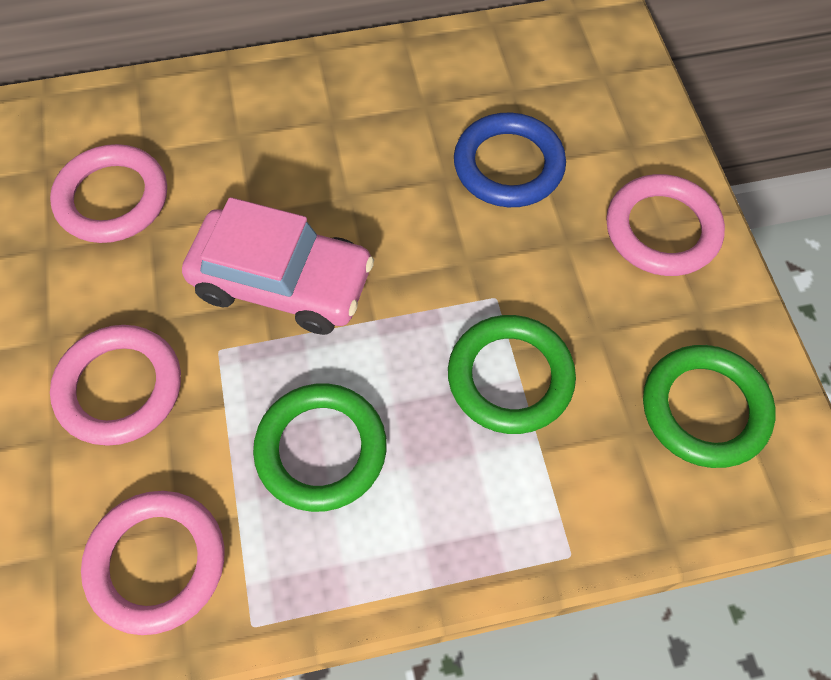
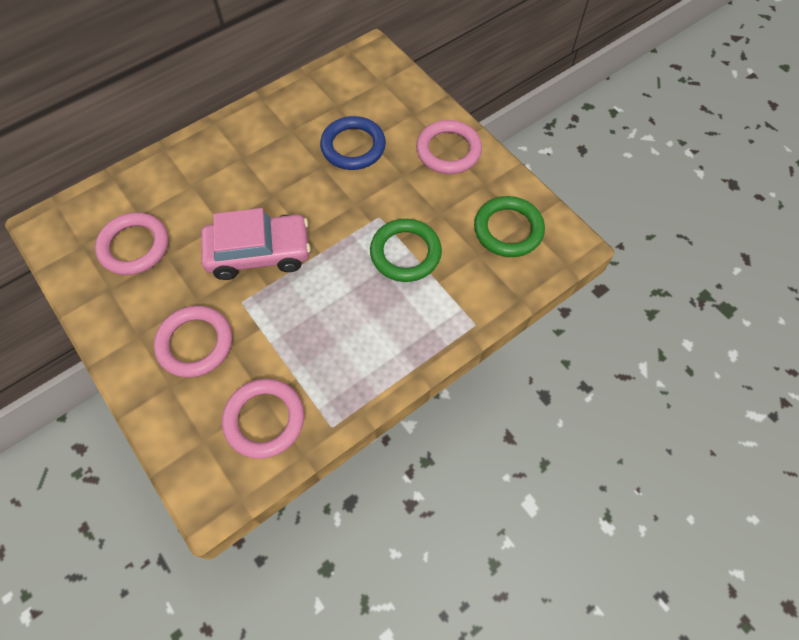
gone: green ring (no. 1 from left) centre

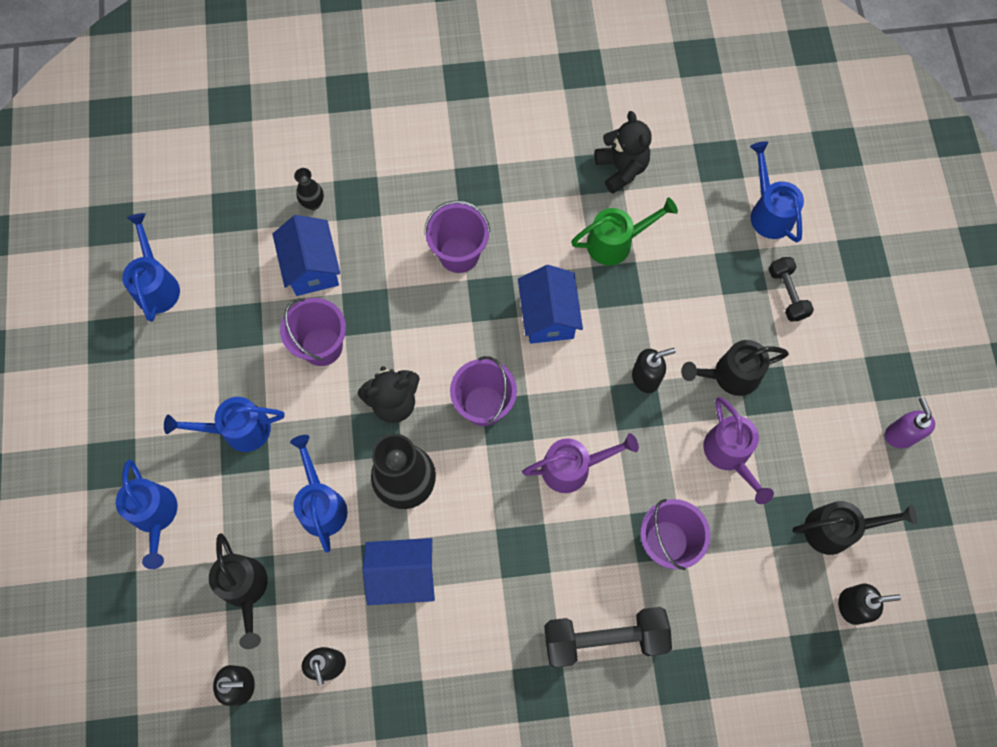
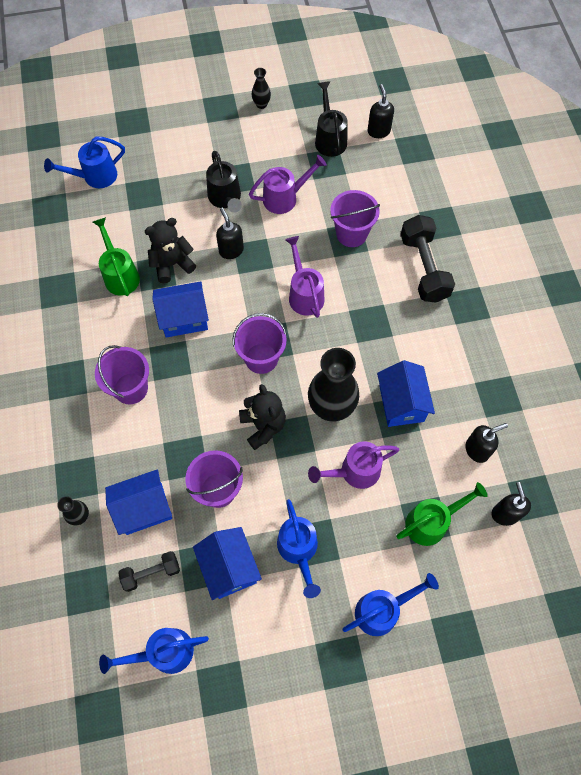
new: blue house (no. 3 from left) bottom centre
shifted: black teddy bear (no. 2 from left in the first image) top centre to black teddy bear (no. 1 from left) top left; black dumbbell (no. 2 from left in the first image) middle right to black dumbbell (no. 1 from left) bottom left
swapped: purple soap dispenser middle right to black vase (no. 2 from left) top centre
repainted: blue watering can (no. 4 from left) middle left to purple watering can (no. 3 from left) centre; black watering can (no. 1 from left) bottom left to green watering can (no. 2 from left) middle right

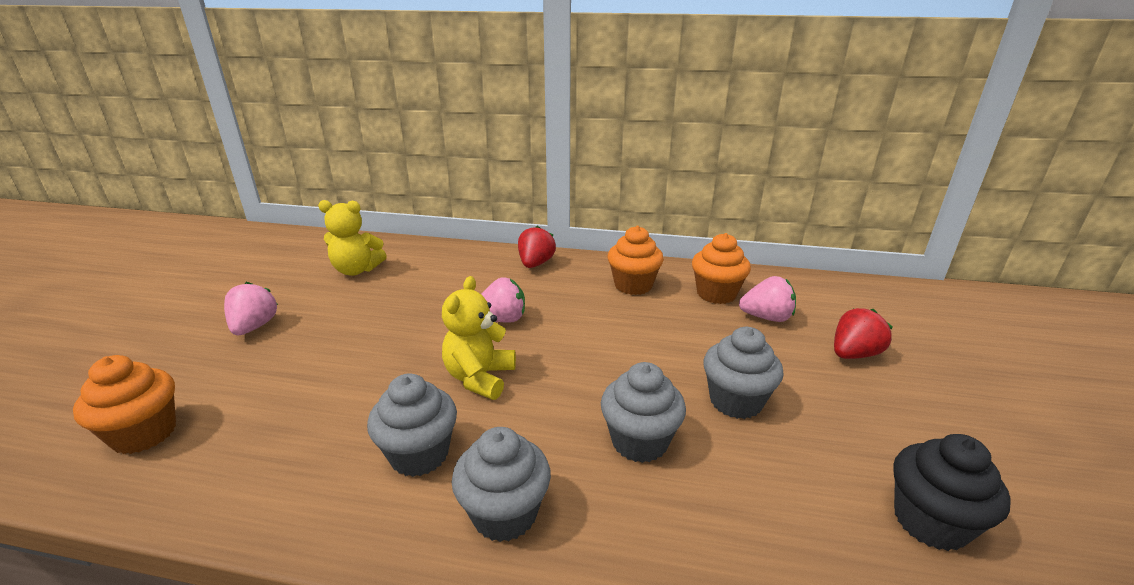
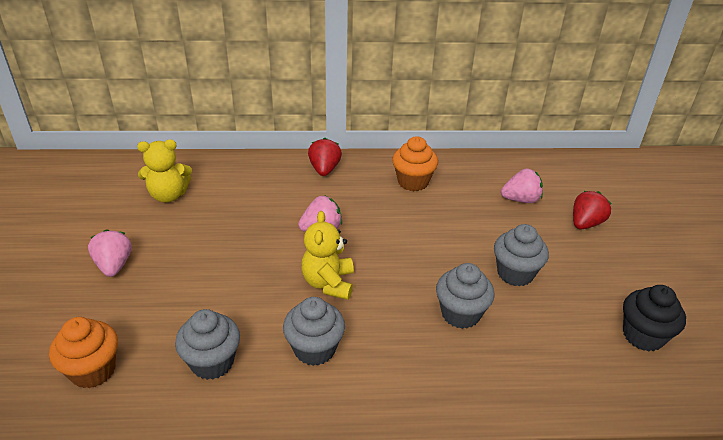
gone: orange cupcake (no. 3 from left) centre
shifted: grey cupcake (no. 2 from left in the first image) bottom centre to grey cupcake (no. 1 from left) bottom left

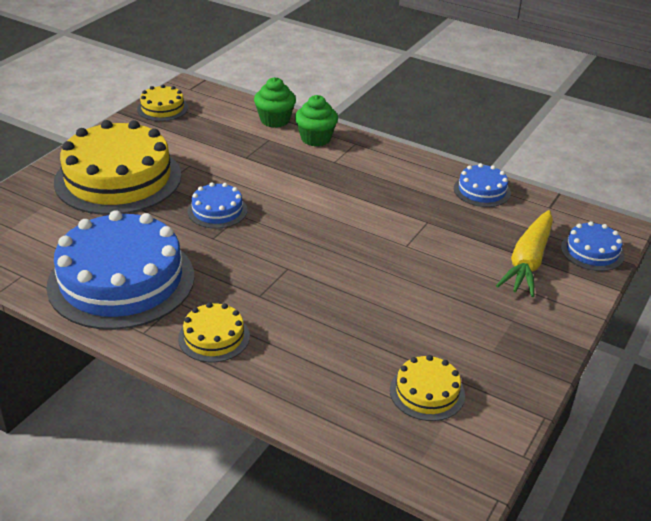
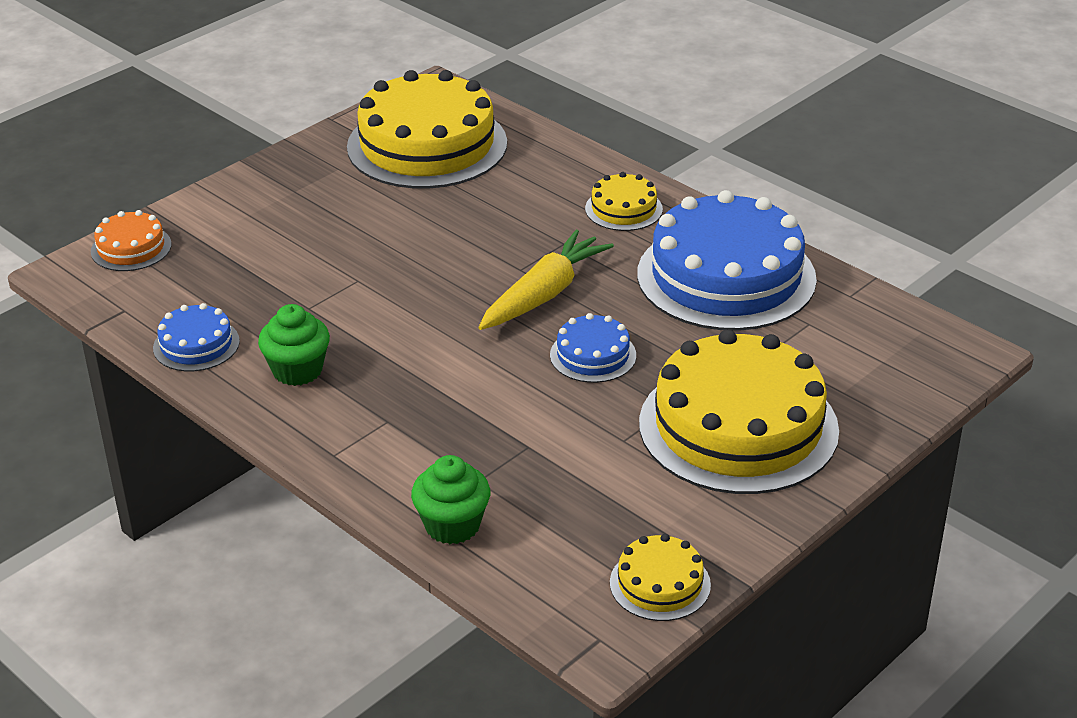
shifted: green cupcake (no. 2 from left in the first image) top centre to green cupcake (no. 1 from left) middle left; yellow carrot middle right to centre
repainted: blue cake (no. 4 from left) middle right to orange cake middle left
scaled: yellow cake (no. 4 from left in the first image) bottom centre = top centre x2.18

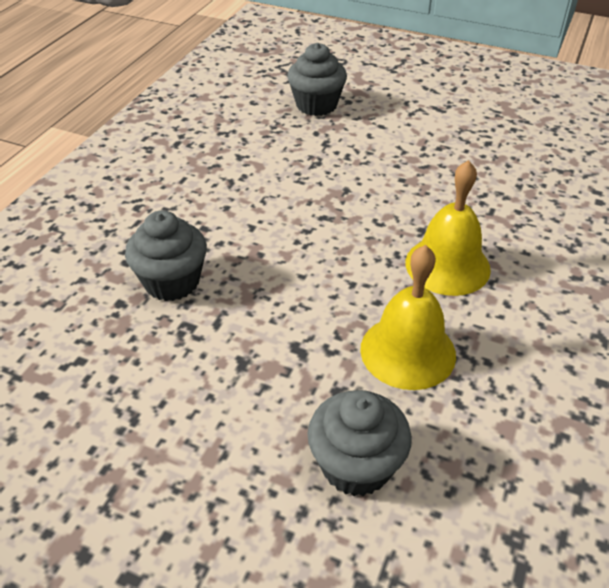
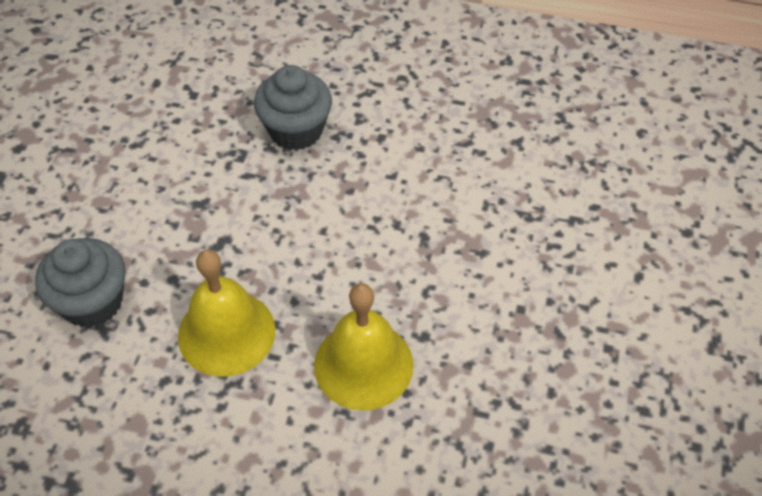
gone: grey cupcake (no. 2 from left) top centre

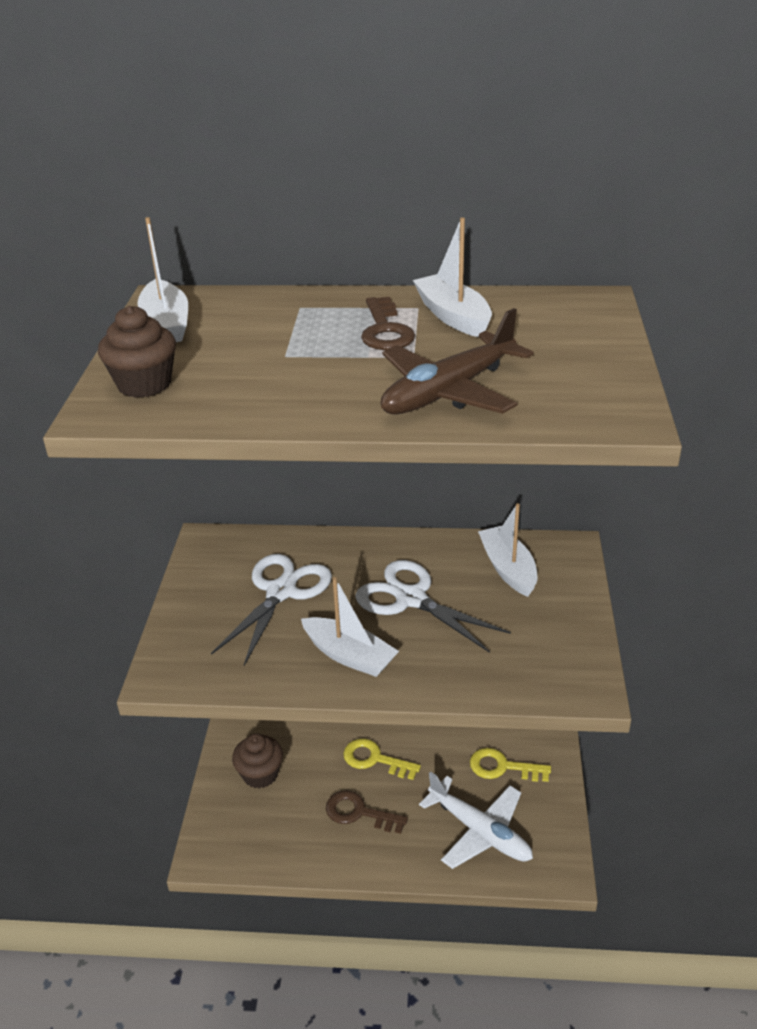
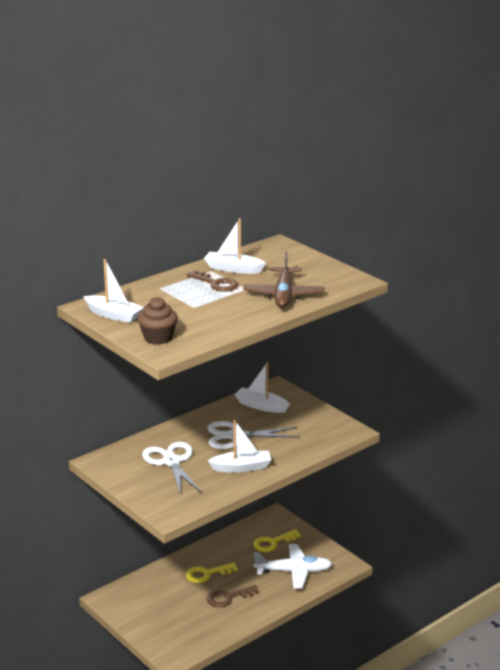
gone: brown cupcake (no. 2 from left) bottom centre

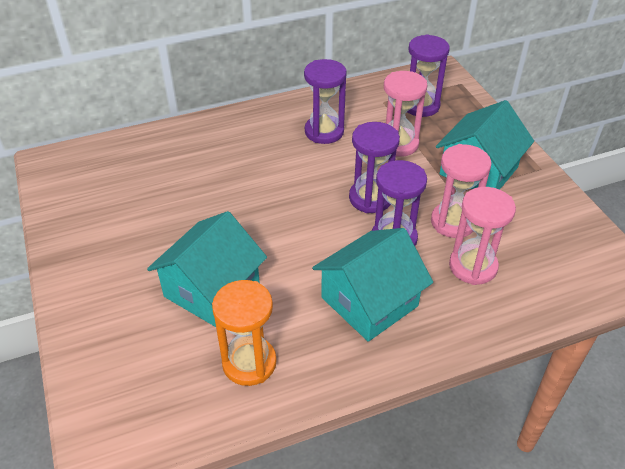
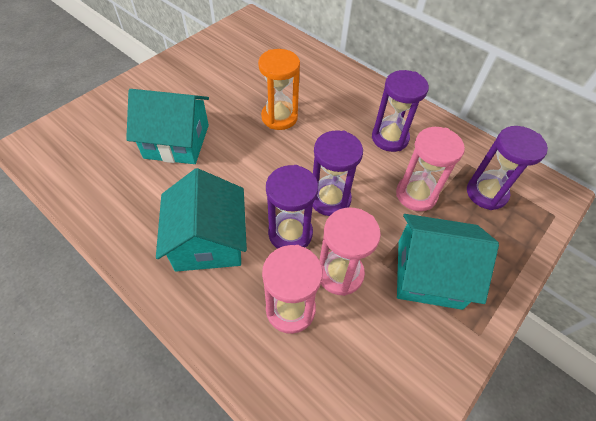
shifted: orange hourglass bottom centre to top centre
rotated: turquoise house (no. 2 from left) centre = centre 60 degrees clockwise

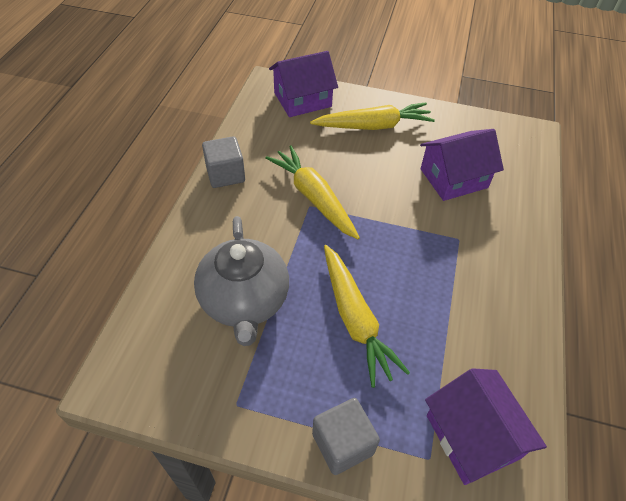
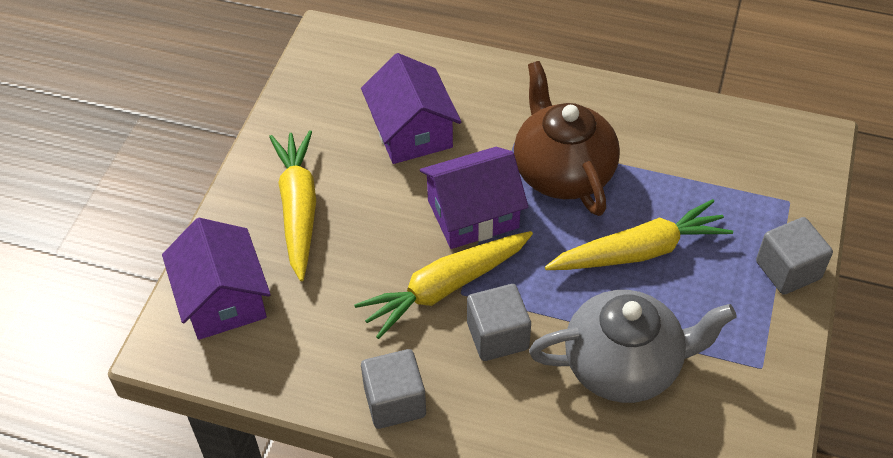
new: brown teapot top centre; grey cube (no. 2 from left) bottom centre
shifted: purple house (no. 3 from left) bottom right to centre

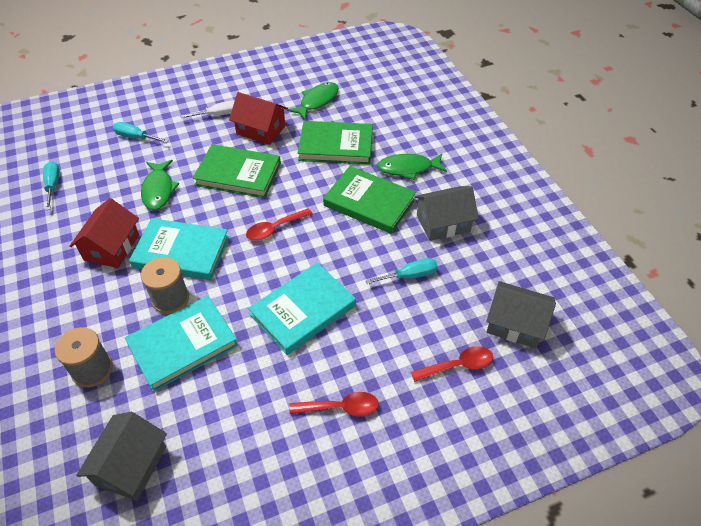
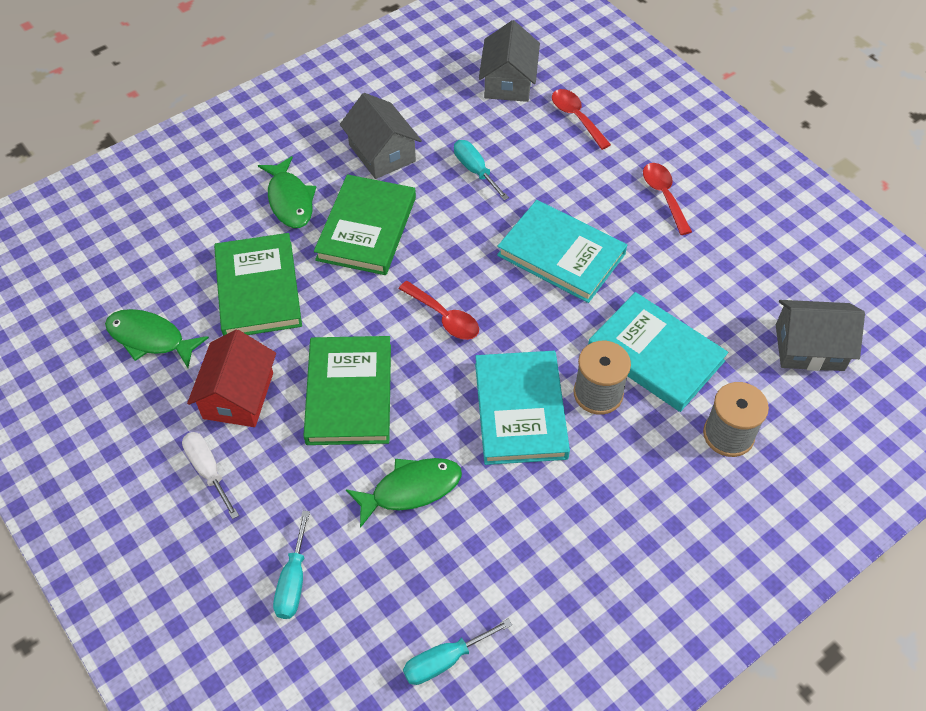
gone: red house (no. 1 from left) middle left

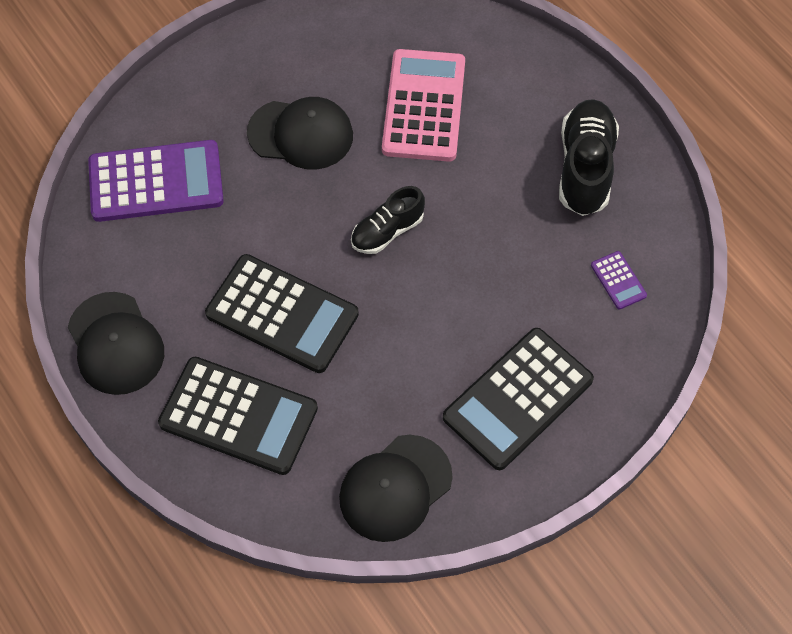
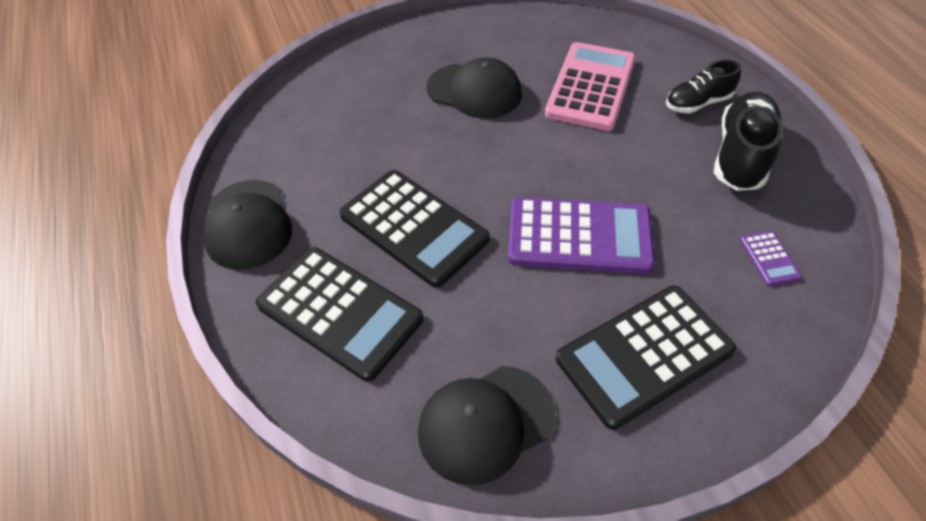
shifted: purple calculator (no. 1 from left) top left to centre; black shoe (no. 1 from left) centre to top right

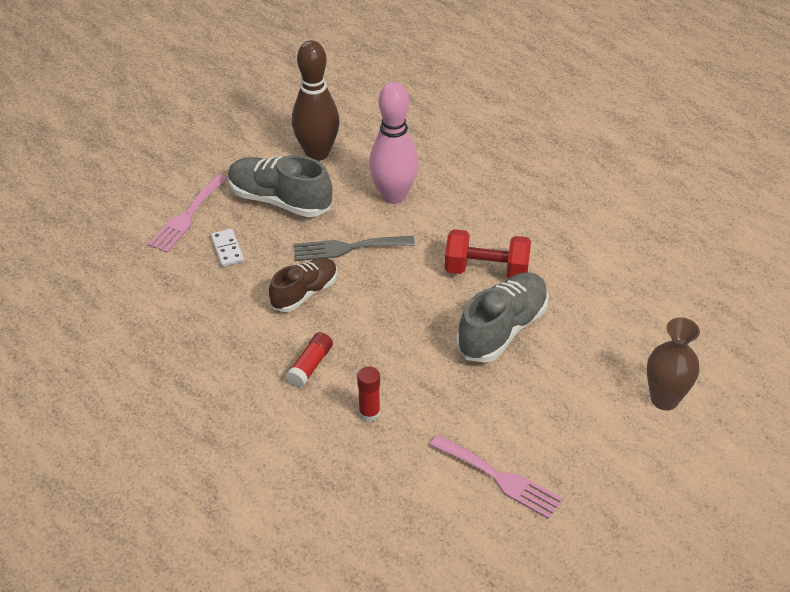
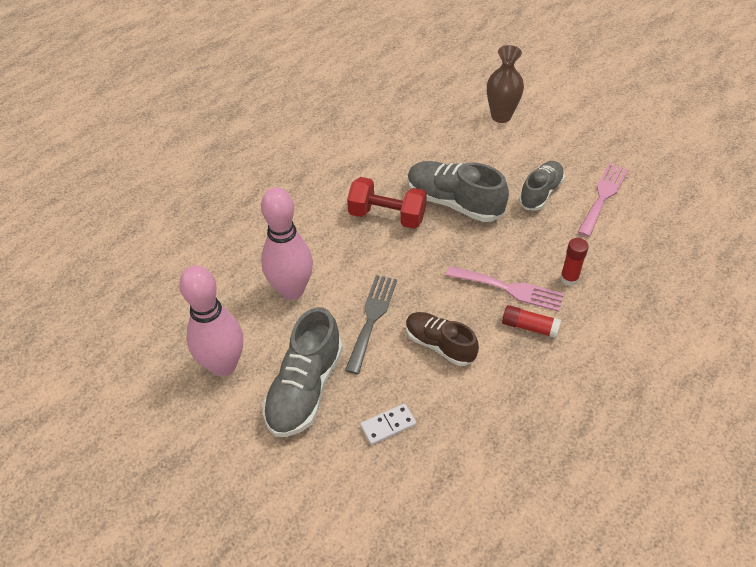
new: grey shoe (no. 3 from left) top right
shifted: pink fork (no. 1 from left) middle left to middle right
repainted: brown bowling pin top centre to pink bowling pin (no. 1 from left) middle left
rotated: red dumbbell centre = centre 75 degrees counterclockwise; grey fork centre = centre 150 degrees counterclockwise

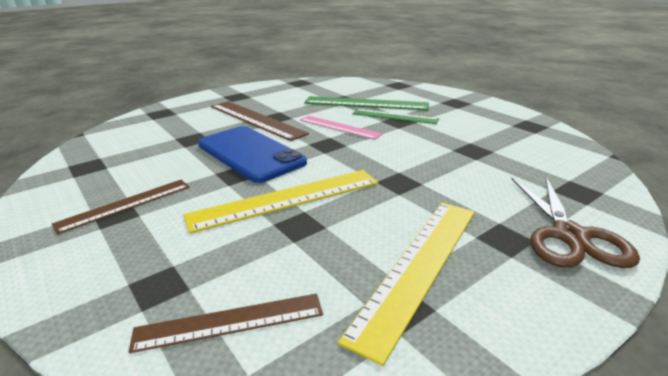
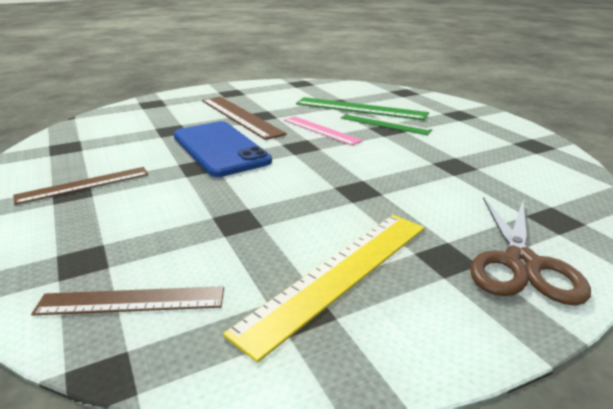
gone: yellow ruler (no. 1 from left) centre

